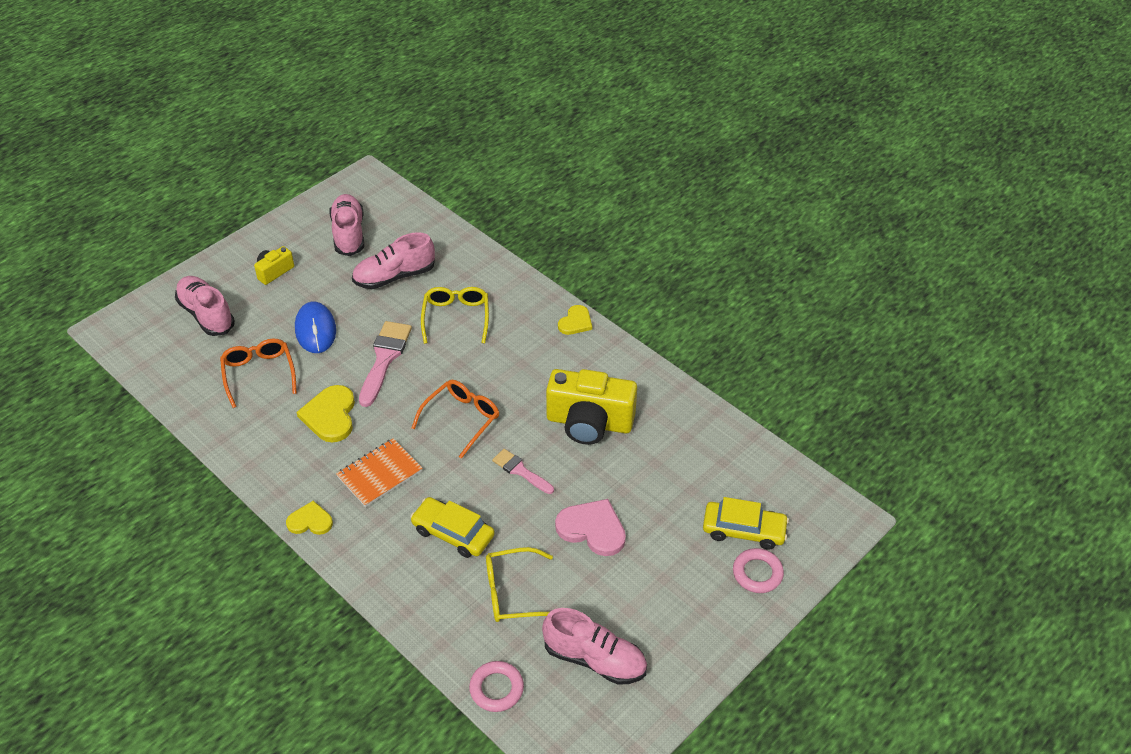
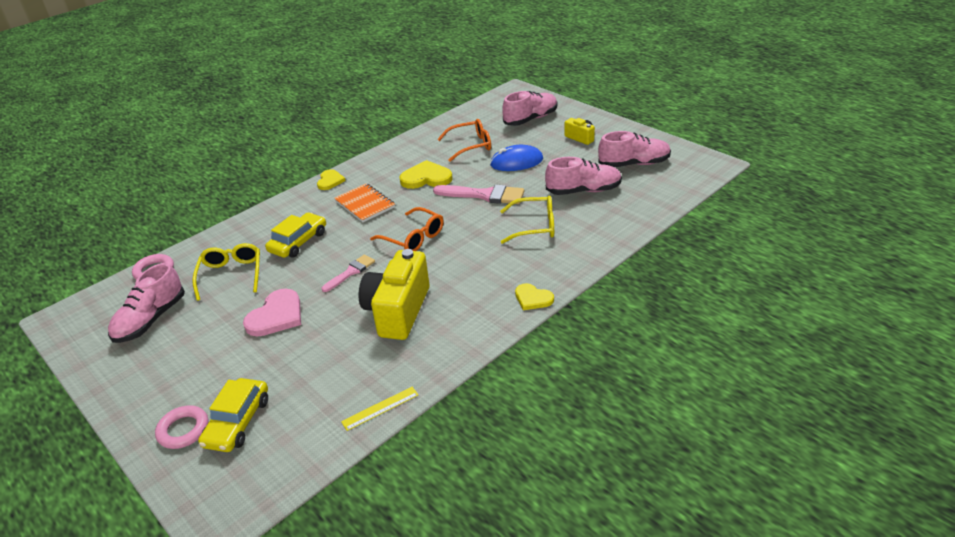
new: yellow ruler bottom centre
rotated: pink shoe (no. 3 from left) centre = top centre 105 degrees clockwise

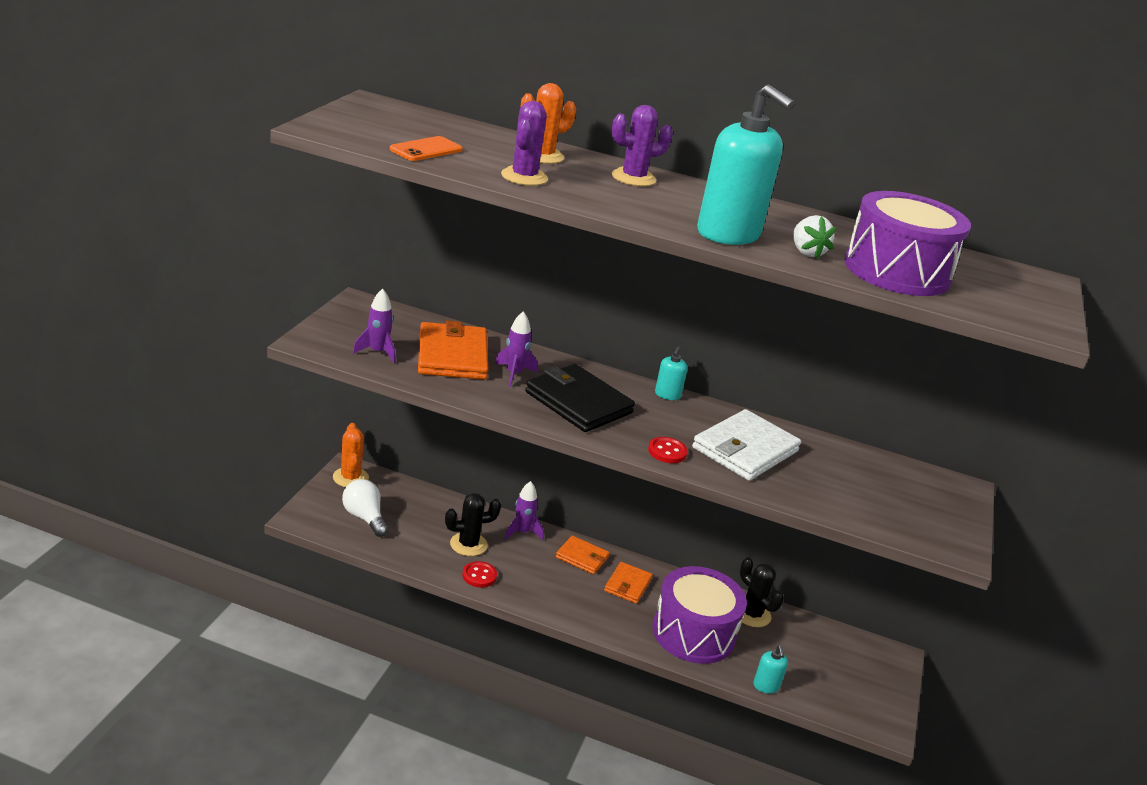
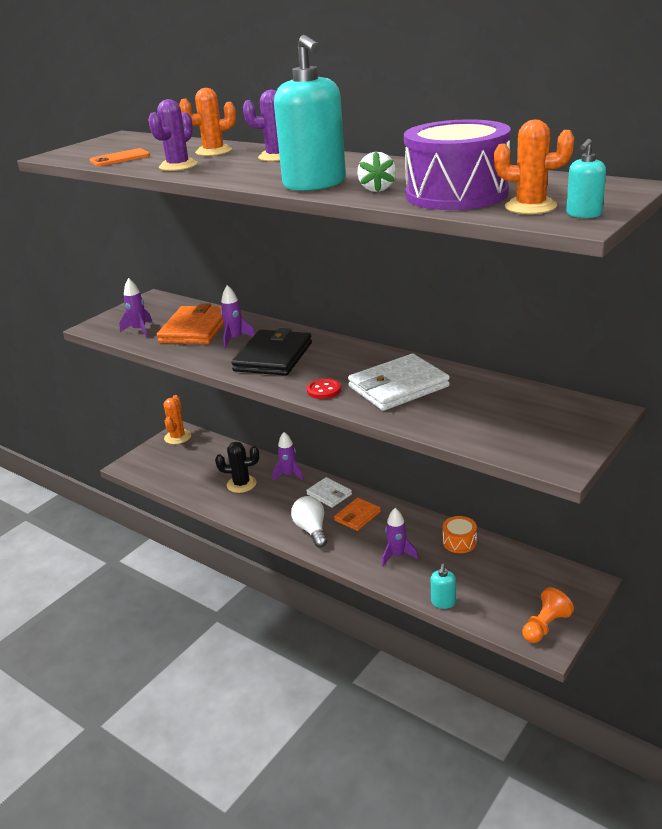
gone: red button (no. 1 from left) bottom centre
new: orange cactus (no. 3 from left) top right; orange pawn bottom right
shifted: turquoise soap dispenser (no. 1 from left in the first image) centre to turquoise soap dispenser (no. 3 from left) top right; white light bulb middle left to centre
swapped: black cactus (no. 2 from left) bottom centre to orange drum middle right; purple drum (no. 1 from left) bottom centre to purple rocket (no. 4 from left) centre
repainted: orange wallet (no. 2 from left) bottom centre to white wallet (no. 1 from left) centre
rotated: black wallet centre = centre 45 degrees clockwise

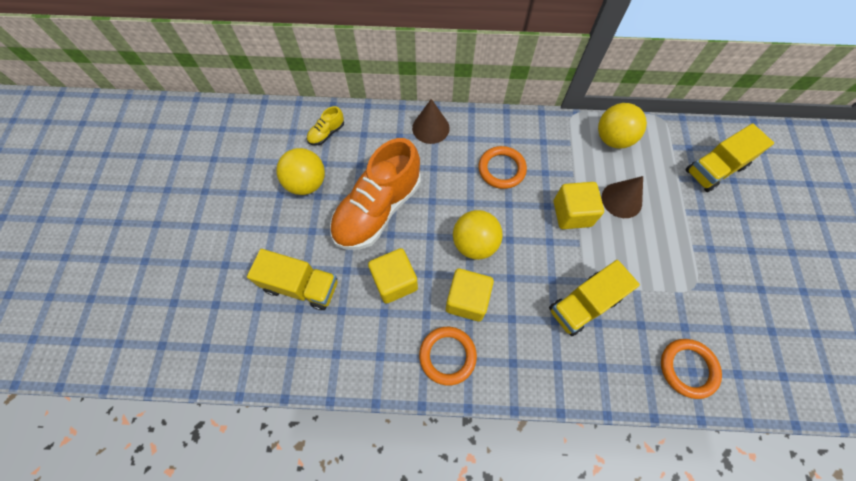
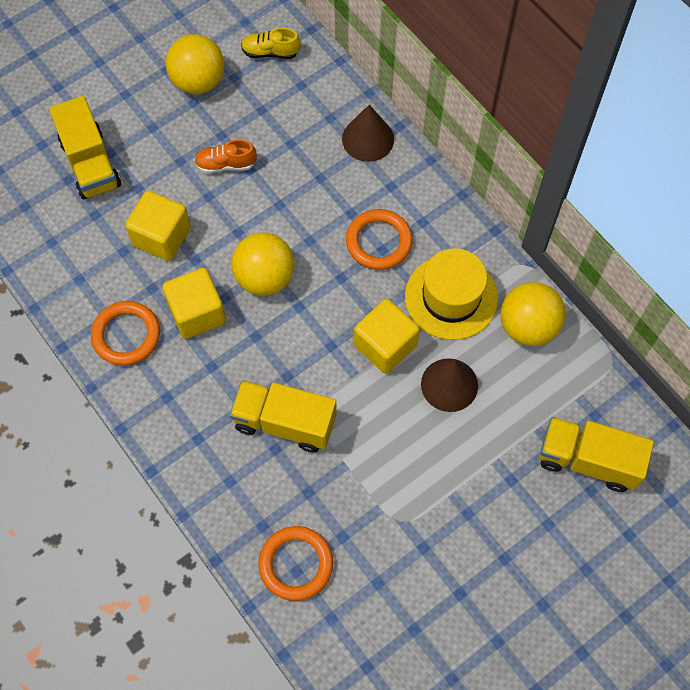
new: yellow hat centre
scaled: orange shoe centre = top left x0.41

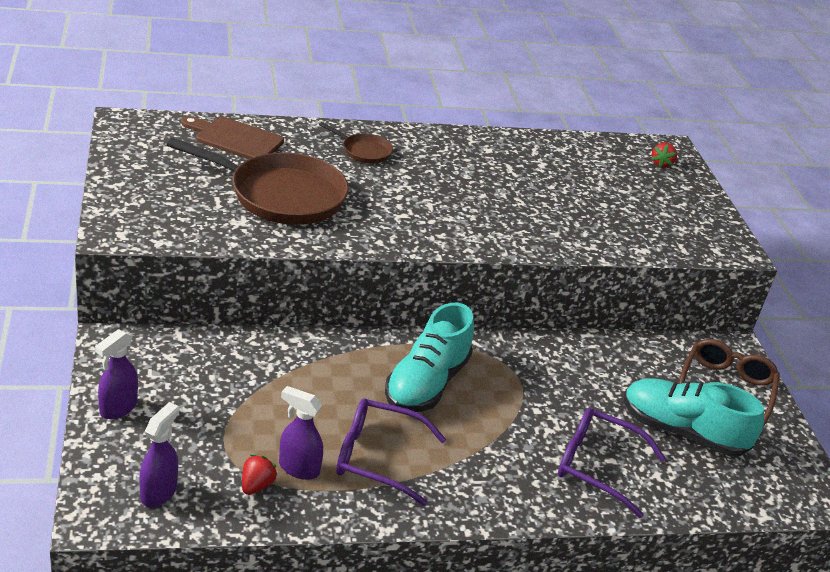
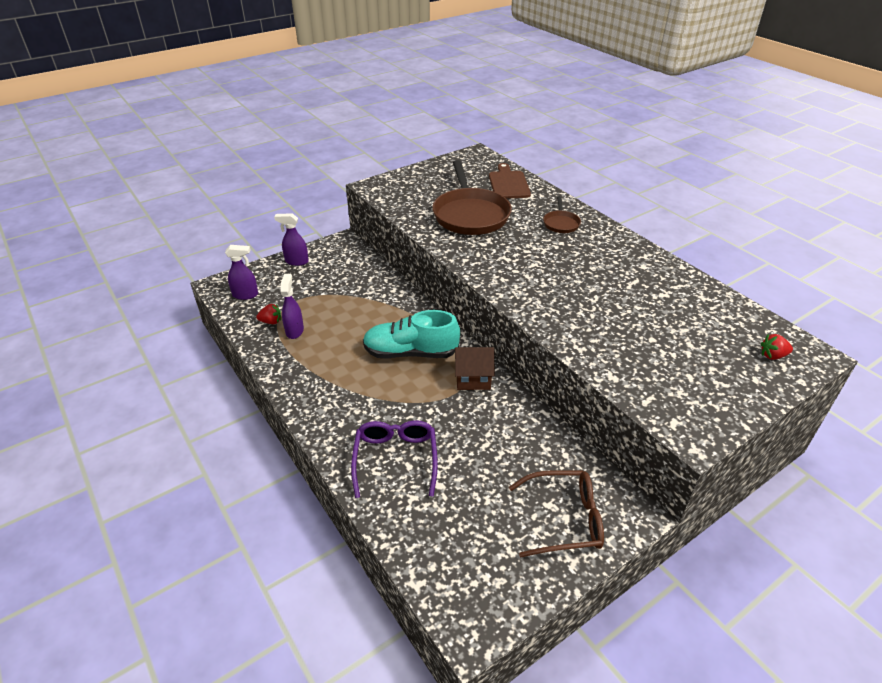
gone: turquoise shoe (no. 2 from left) bottom right; purple glasses (no. 1 from left) bottom centre
new: brown house centre

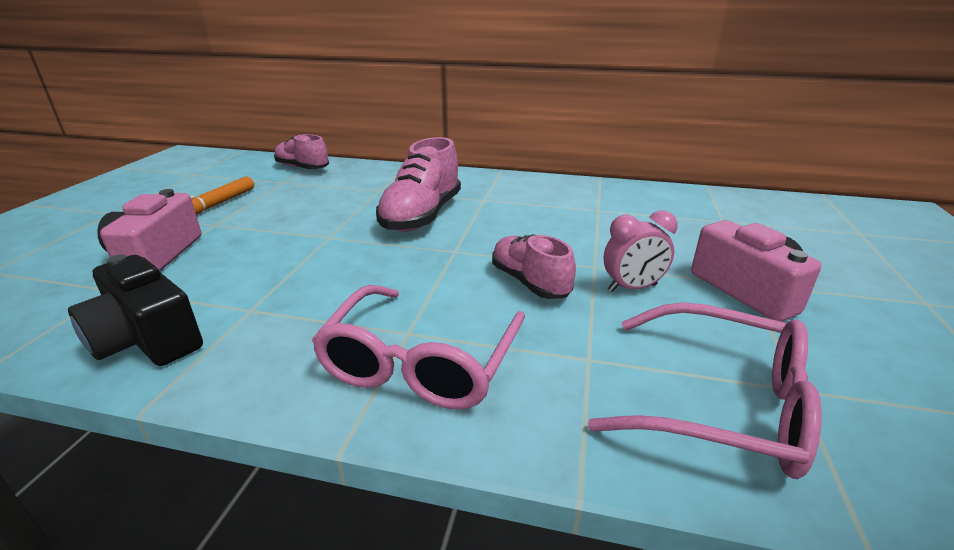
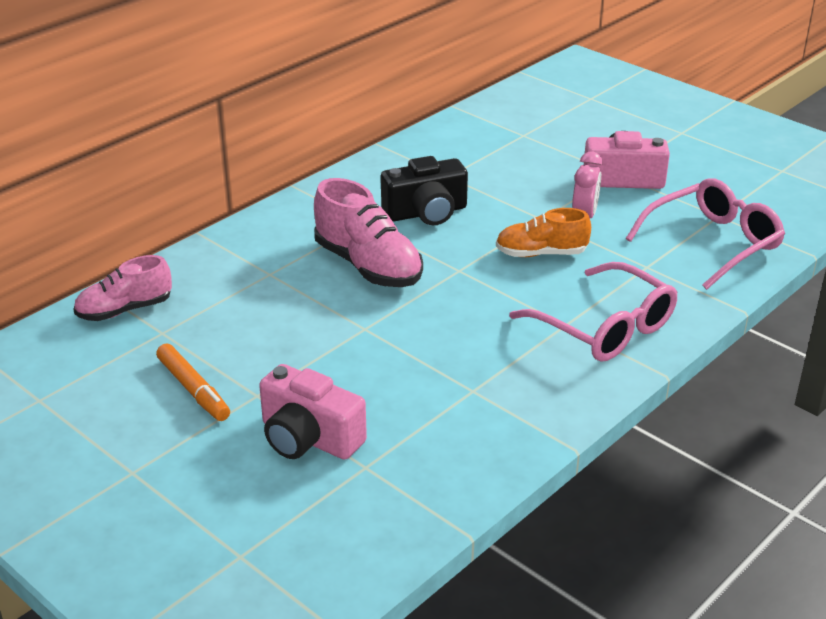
shifted: black camera middle left to top centre
repainted: pink shoe (no. 3 from left) centre to orange shoe centre

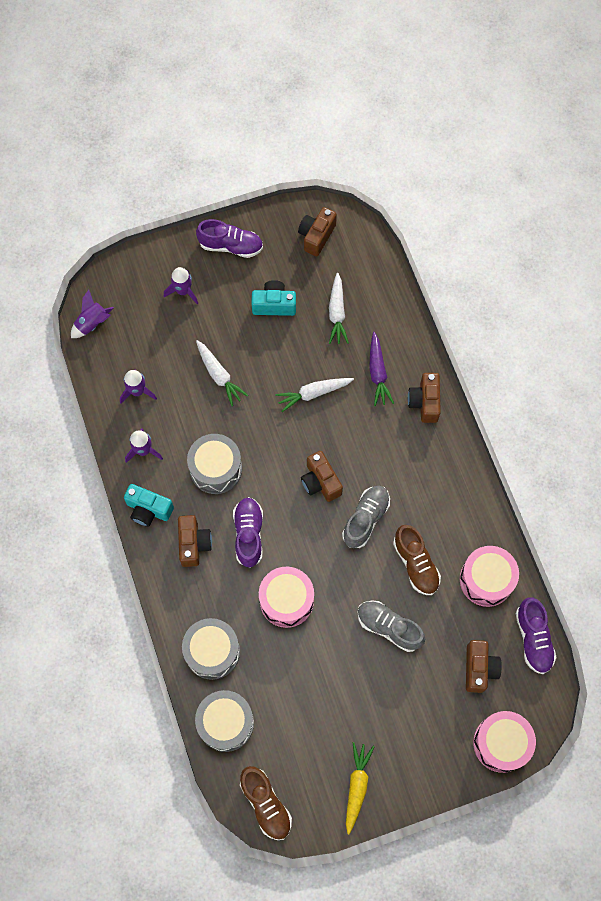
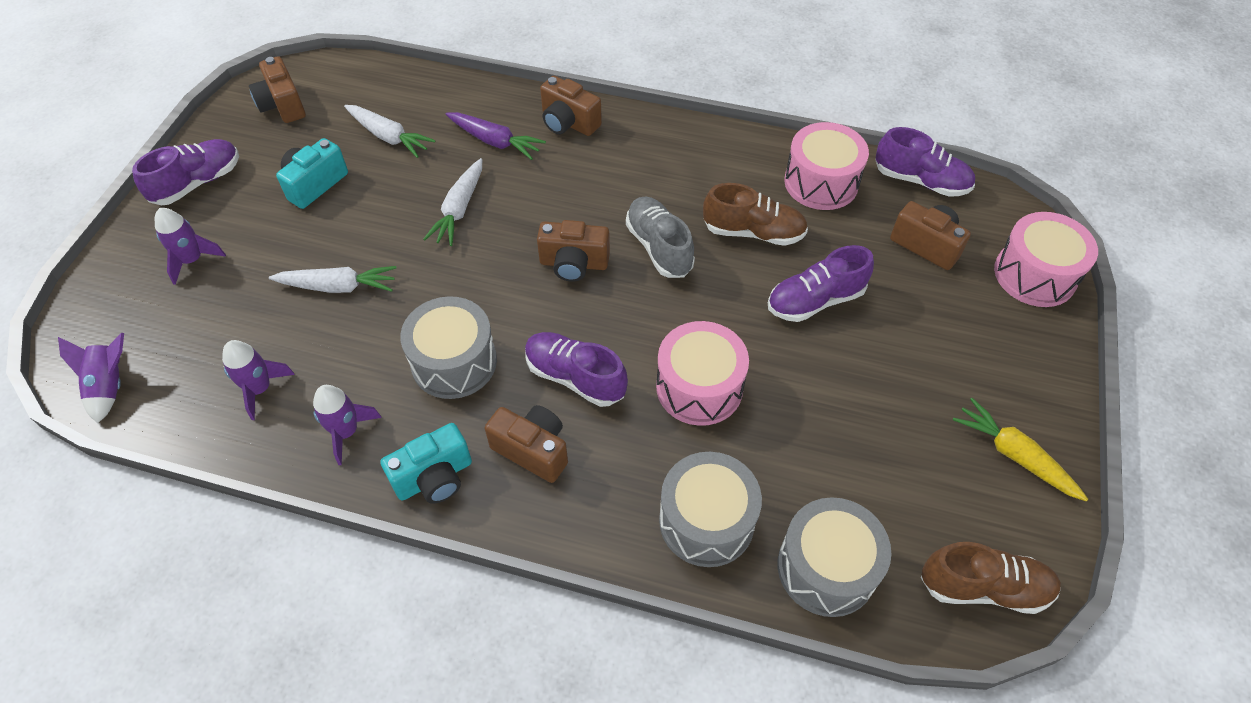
repainted: grey shoe (no. 2 from left) bottom centre to purple shoe (no. 3 from left) centre

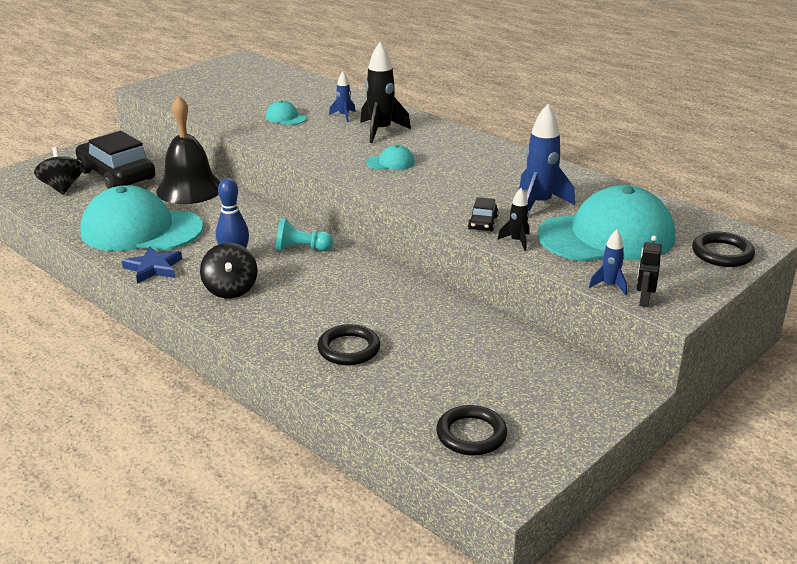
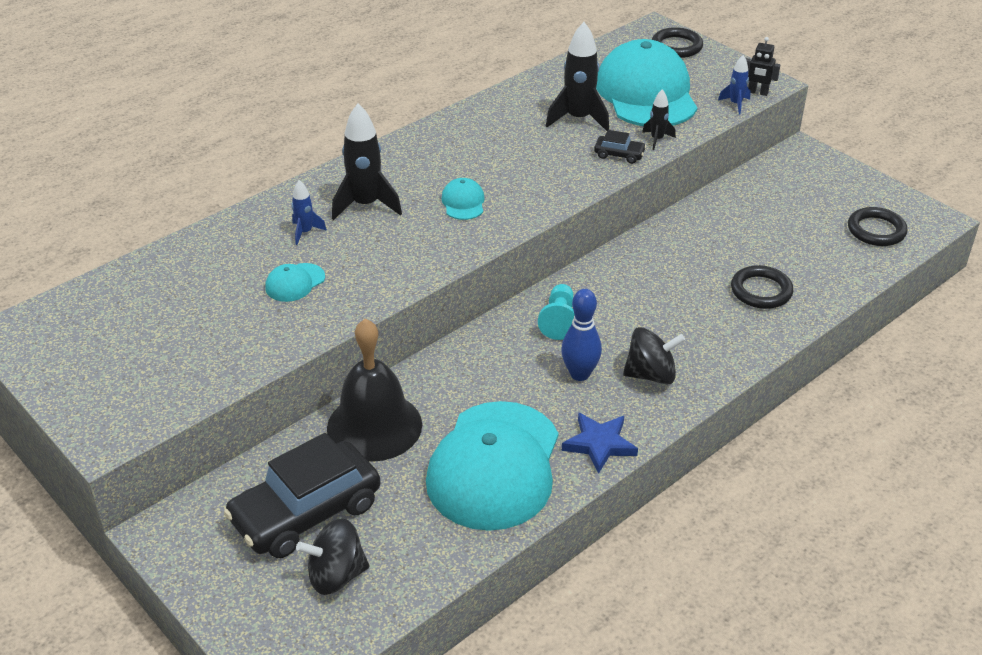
repainted: blue rocket (no. 2 from left) top right to black rocket (no. 2 from left) top centre

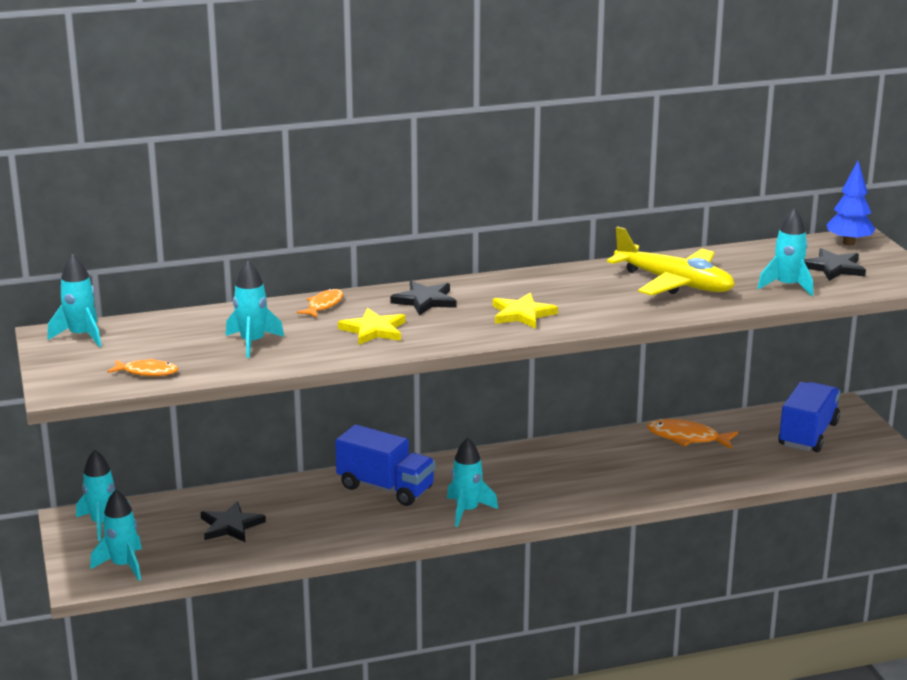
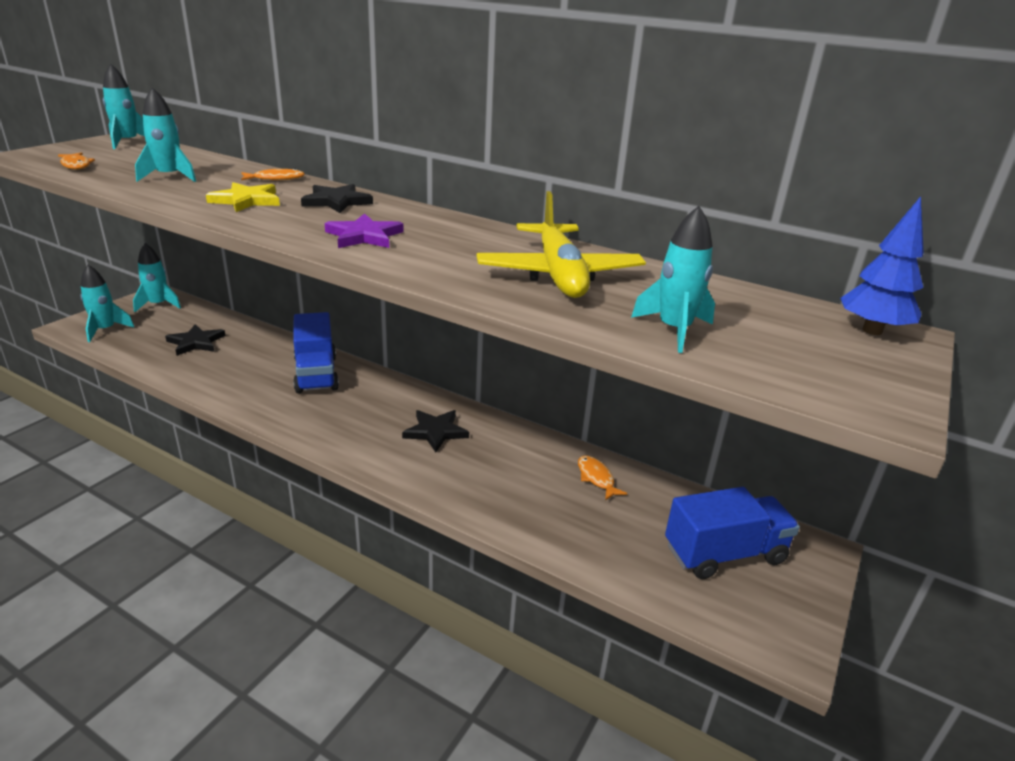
gone: turquoise rocket (no. 5 from left) bottom centre
shifted: black star (no. 3 from left) middle right to centre
repainted: yellow star (no. 2 from left) centre to purple star top centre
scaled: orange fish (no. 3 from left) middle right = centre x0.65

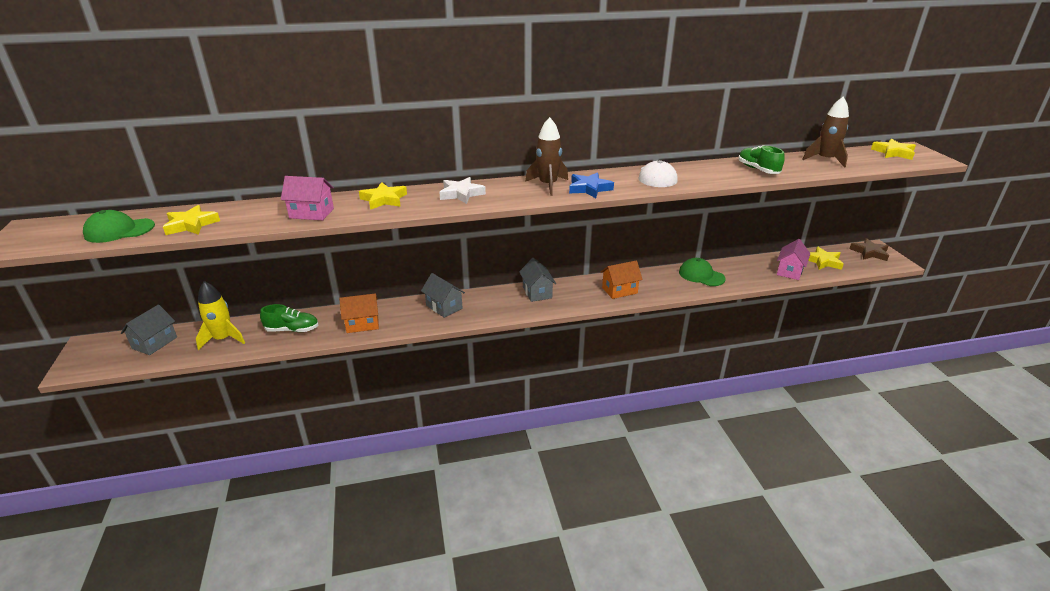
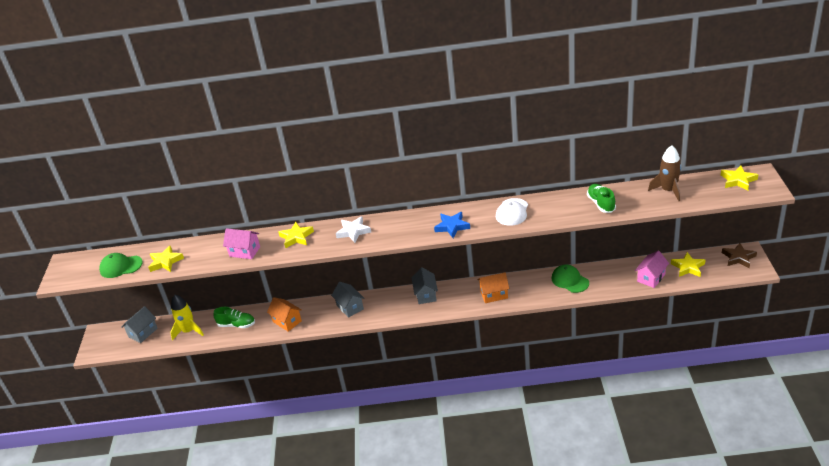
gone: brown rocket (no. 1 from left) top centre
rotated: orange house (no. 1 from left) centre = bottom centre 45 degrees clockwise

